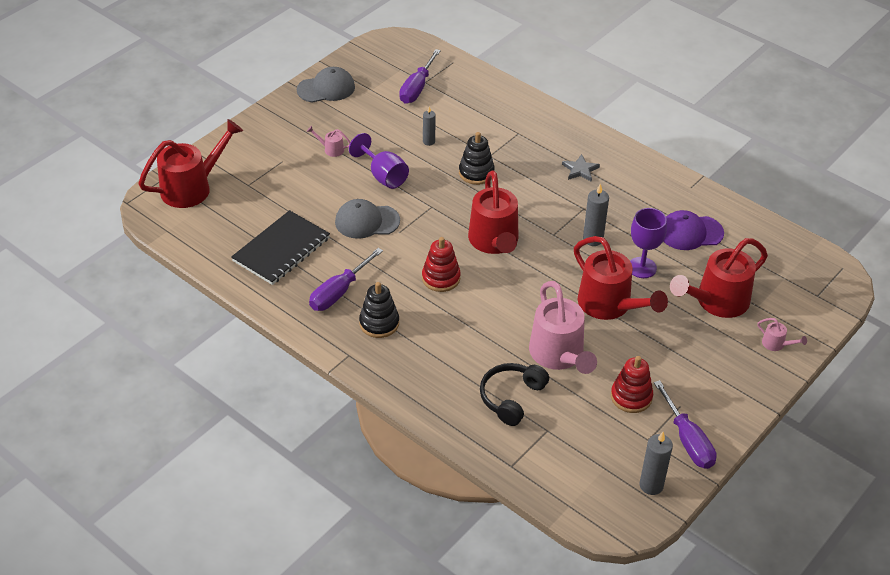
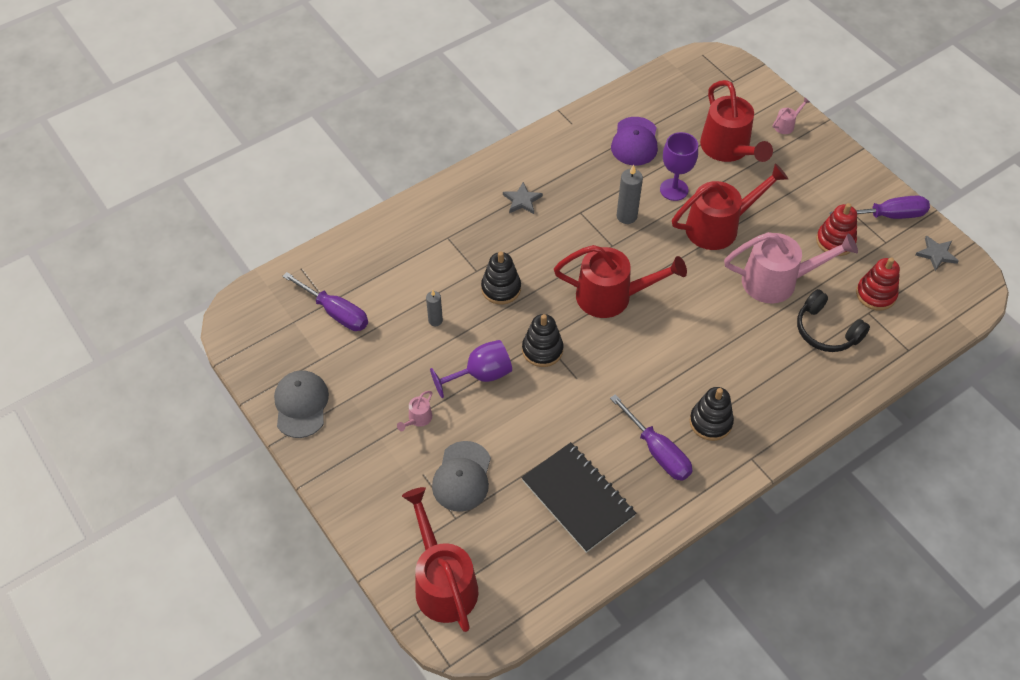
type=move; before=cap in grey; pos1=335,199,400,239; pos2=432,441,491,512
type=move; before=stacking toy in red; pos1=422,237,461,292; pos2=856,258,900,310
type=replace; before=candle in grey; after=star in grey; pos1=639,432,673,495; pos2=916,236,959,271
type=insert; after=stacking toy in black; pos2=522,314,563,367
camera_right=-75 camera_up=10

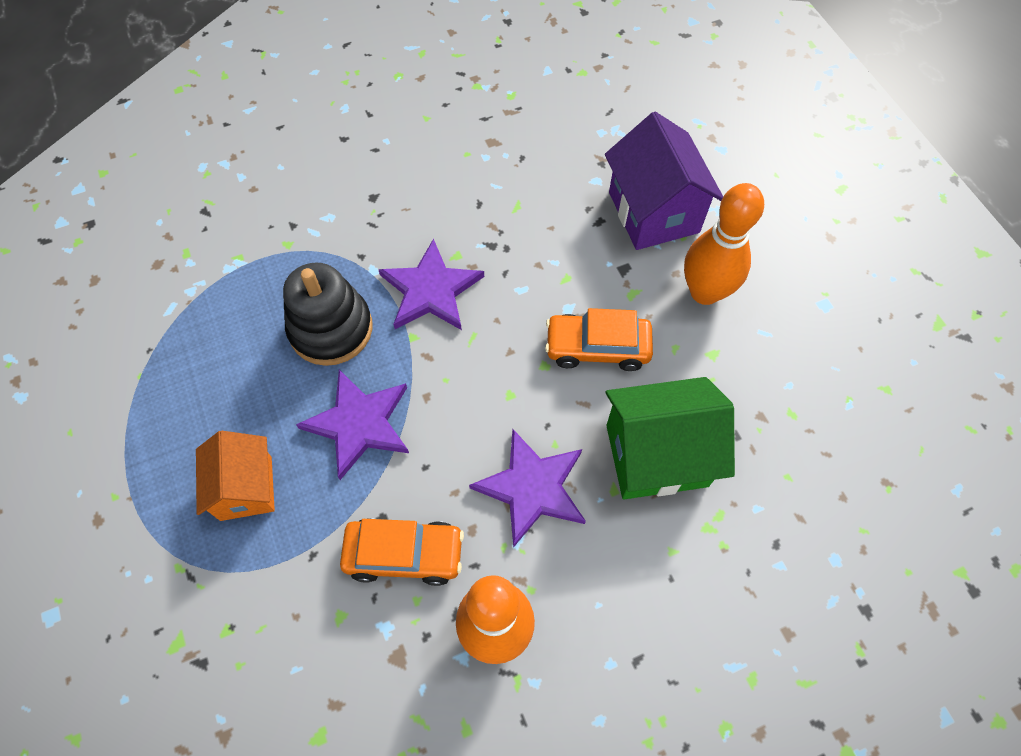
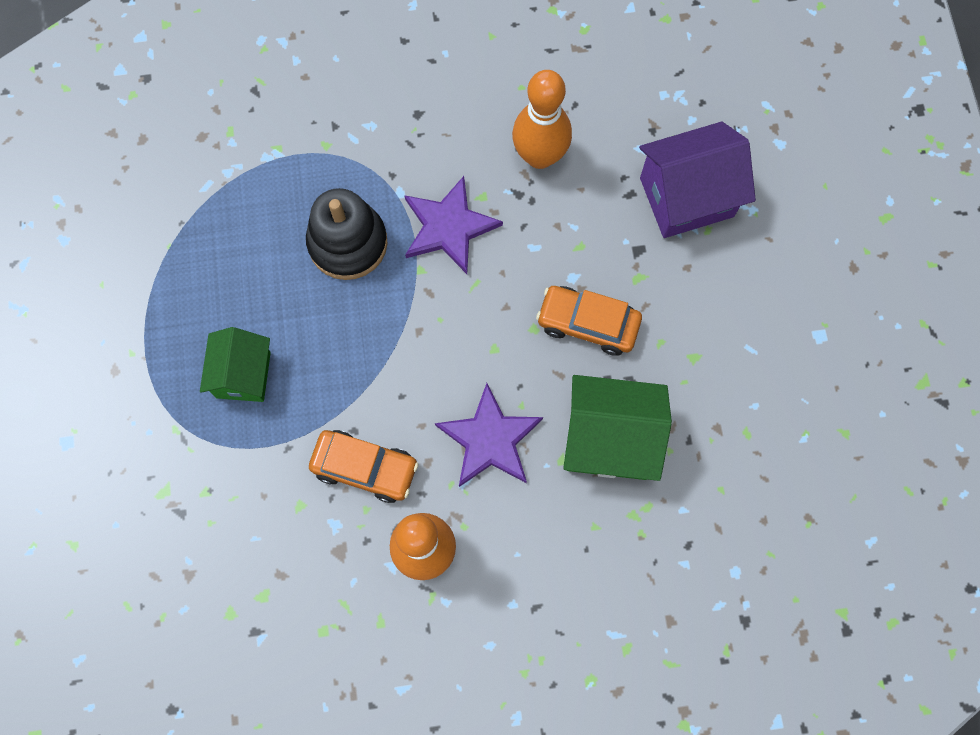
type=rotate; before=house in purple; pos1=605,112,723,250; pos2=639,122,756,238; turn=75
type=move; before=bowling pin in orange; pos1=684,183,764,305; pos2=512,70,572,169
type=delete; before=star in purple; pos1=296,370,409,480
type=recolor; before=house in orange; after=house in green; pos1=196,431,275,521; pos2=200,327,271,402
camera_right=15 camera_up=10

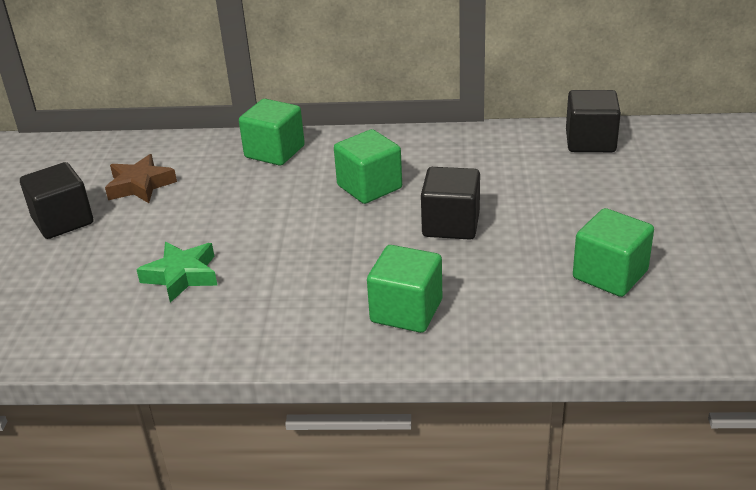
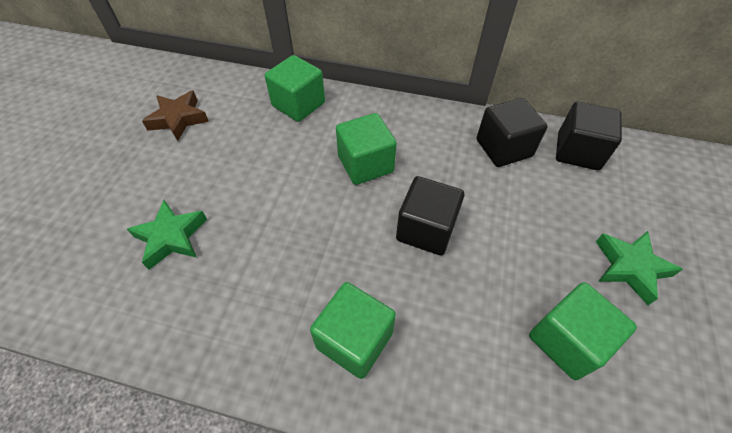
type=move; before=cube in black; pos1=20,162,93,239; pos2=477,98,548,167
type=insert; after=star in green; pos2=596,231,683,305
camera_right=10 camera_up=20

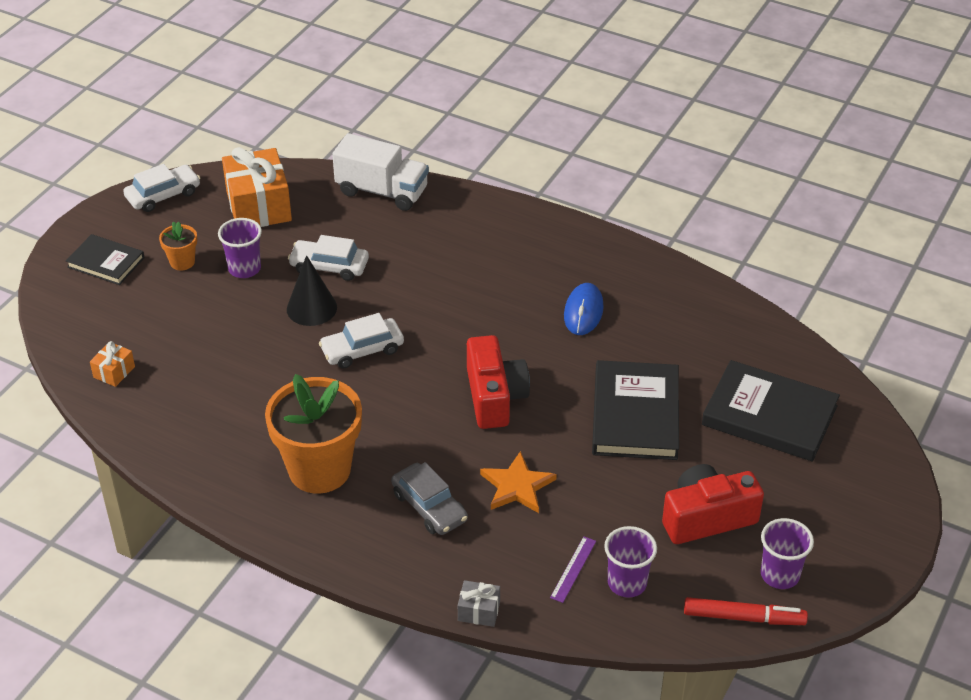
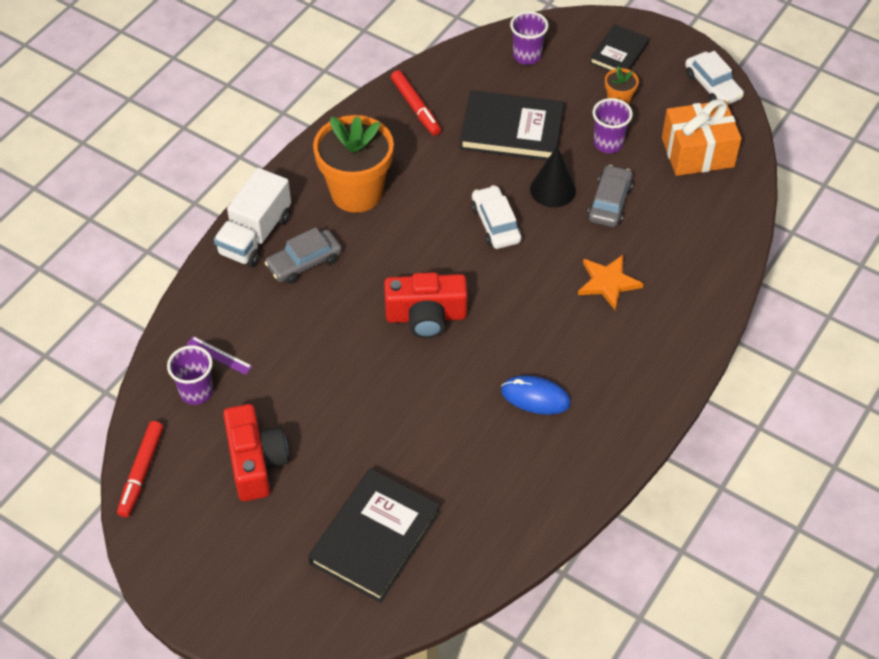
type=move; before=truck in white; pos1=332,133,429,211; pos2=214,168,291,267
type=recolor; before=car in white; after=car in grey; pos1=288,235,369,281; pos2=588,165,633,227
type=delete; before=gift in orange; pos1=90,341,135,387
type=move; before=book in black; pos1=592,360,679,460; pos2=460,90,564,160
type=move; before=star in orange; pos1=480,451,557,513; pos2=578,255,644,310
type=move; before=cup in purple; pos1=761,518,814,589; pos2=510,11,548,65
type=delete; before=gift in grey; pos1=458,580,500,627
type=insert; after=marker in red; pos2=391,70,441,136
camera_right=95 camera_up=10

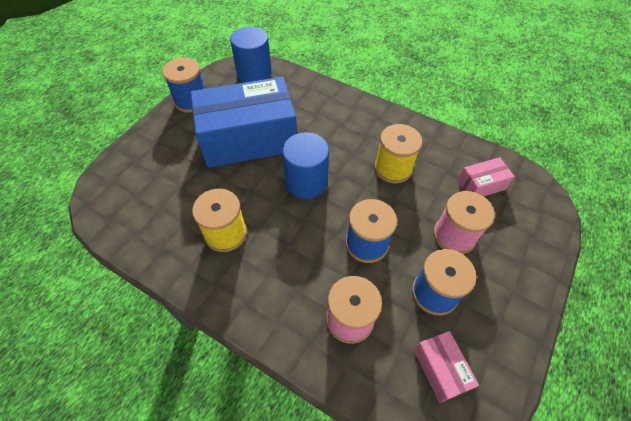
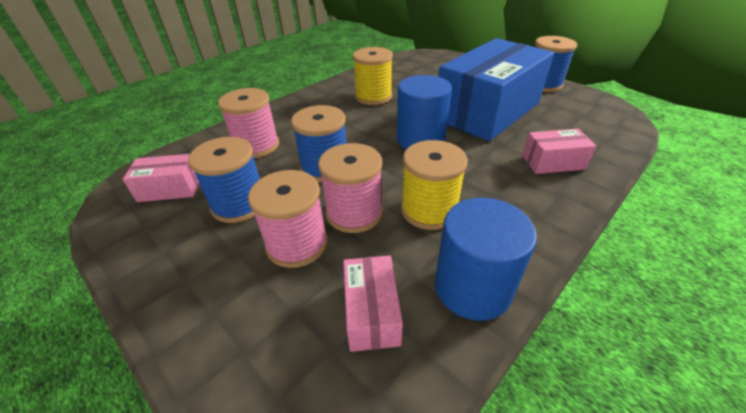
type=move; before=cylinder in blue; pos1=230,27,272,83; pos2=435,198,537,321
type=rotate; before=box in blue; pos1=190,77,297,168; pos2=438,38,554,141; turn=45
type=insert; after=box in pink; pos2=522,129,597,174
type=insert; after=spool in pink; pos2=318,143,383,233
camera_right=105 camera_up=-15

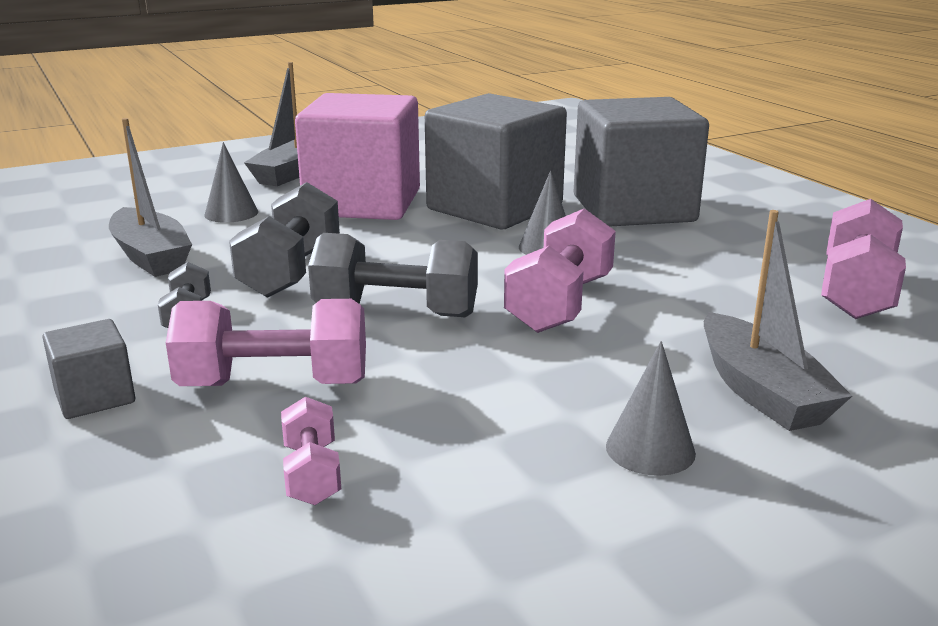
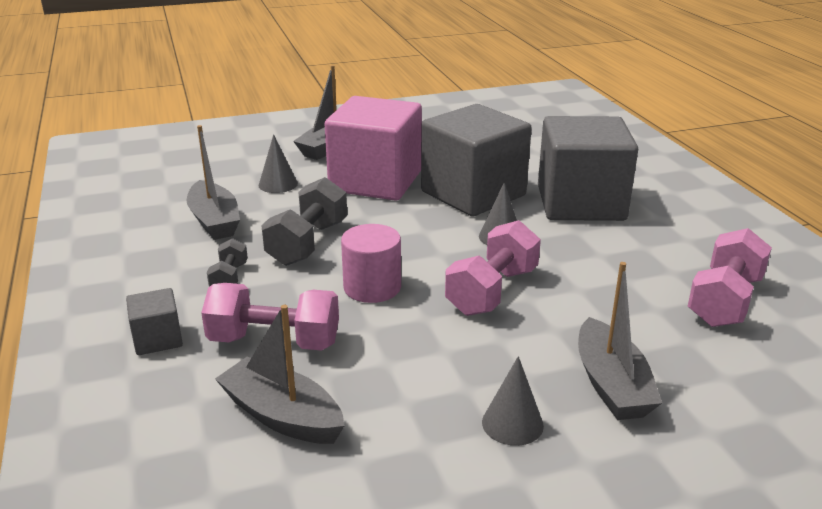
type=replace; before=dumbbell in grey; after=cylinder in pink; pos1=308,233,478,317; pos2=341,224,401,303
type=replace; before=dumbbell in pink; after=boat in grey; pos1=281,397,341,505; pos2=215,305,345,444
camera_right=10 camera_up=5

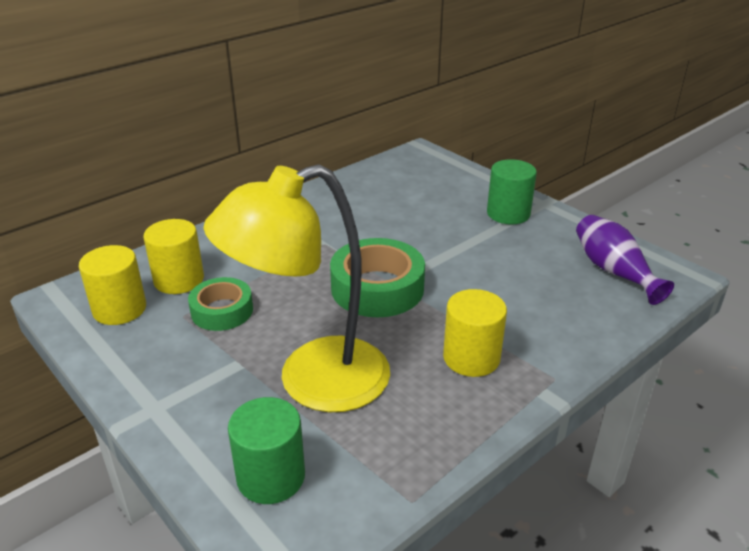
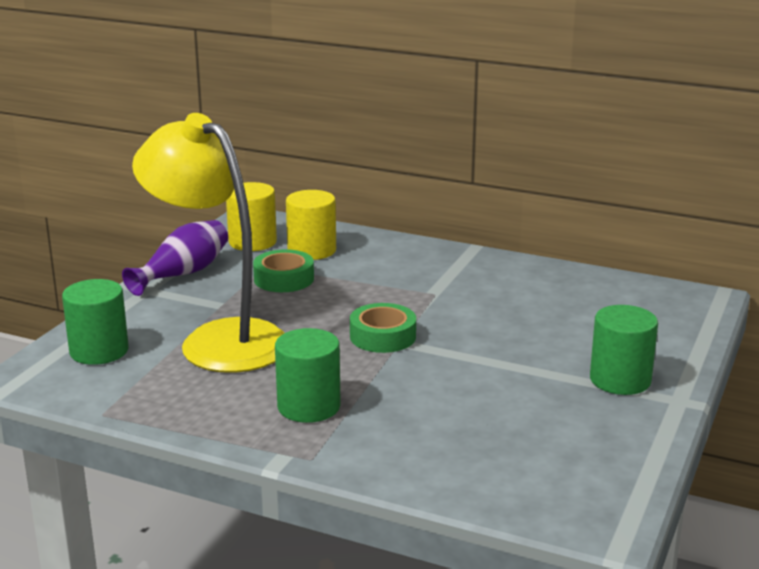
type=move; before=vase in purple; pos1=576,215,674,305; pos2=122,220,228,296
type=resize; before=tape in green; pos1=330,238,425,317; pos2=350,303,416,353; scale=0.63
type=recolor; before=cylinder in yellow; after=cylinder in green; pos1=443,289,507,377; pos2=275,328,341,423
camera_right=65 camera_up=-10

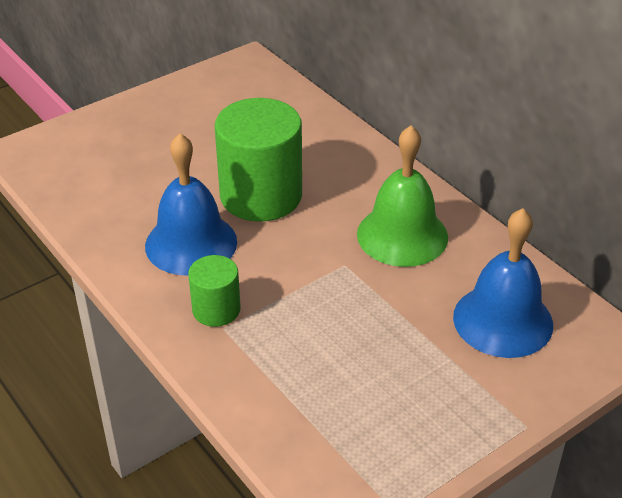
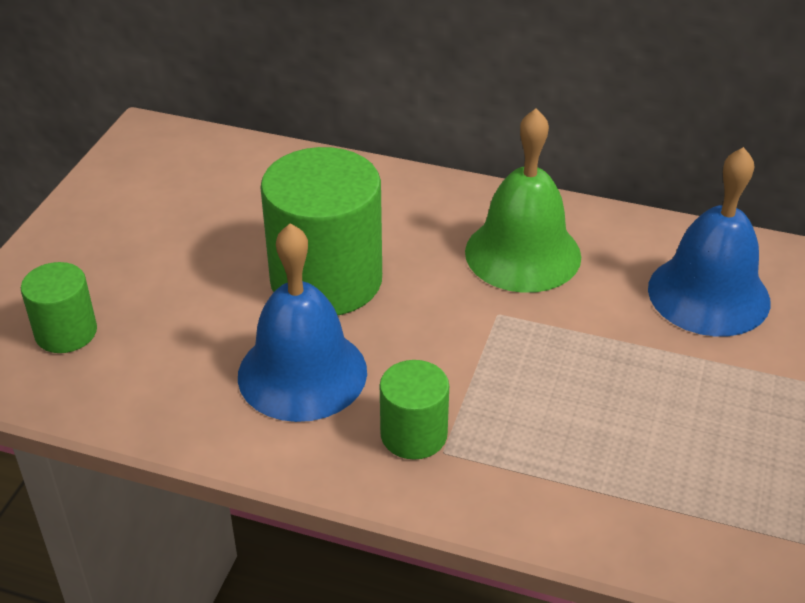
type=insert; after=cylinder in green; pos2=21,262,97,353
camera_right=-35 camera_up=0

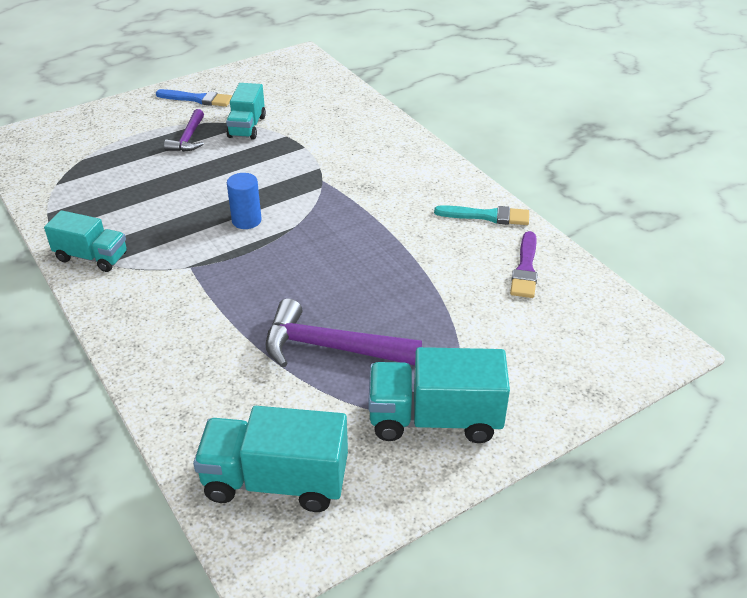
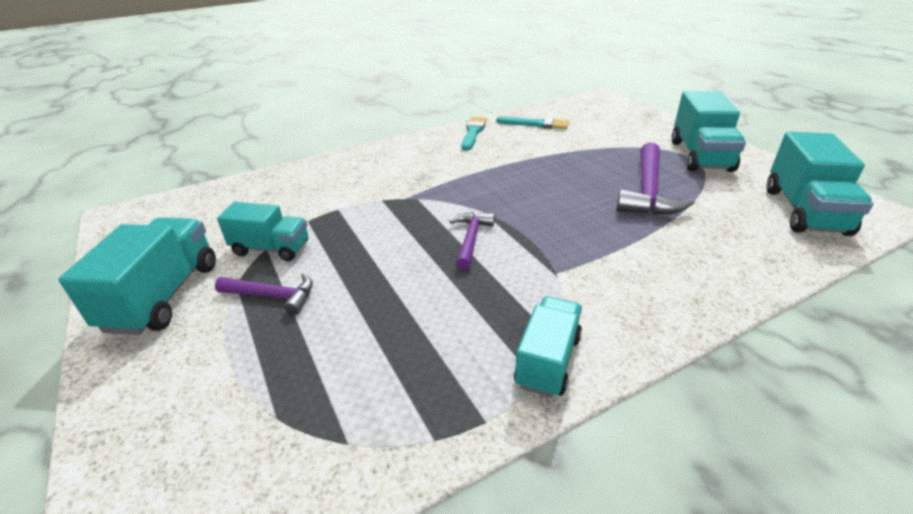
type=replace; before=brush in blue; after=truck in turquoise; pos1=156,89,232,107; pos2=58,217,216,335
type=replace; before=cylinder in blue; after=hammer in purple; pos1=227,173,262,229; pos2=449,212,495,270
type=recolor; before=brush in purple; after=brush in turquoise; pos1=510,231,538,298; pos2=497,116,569,129
camera_right=-85 camera_up=-5

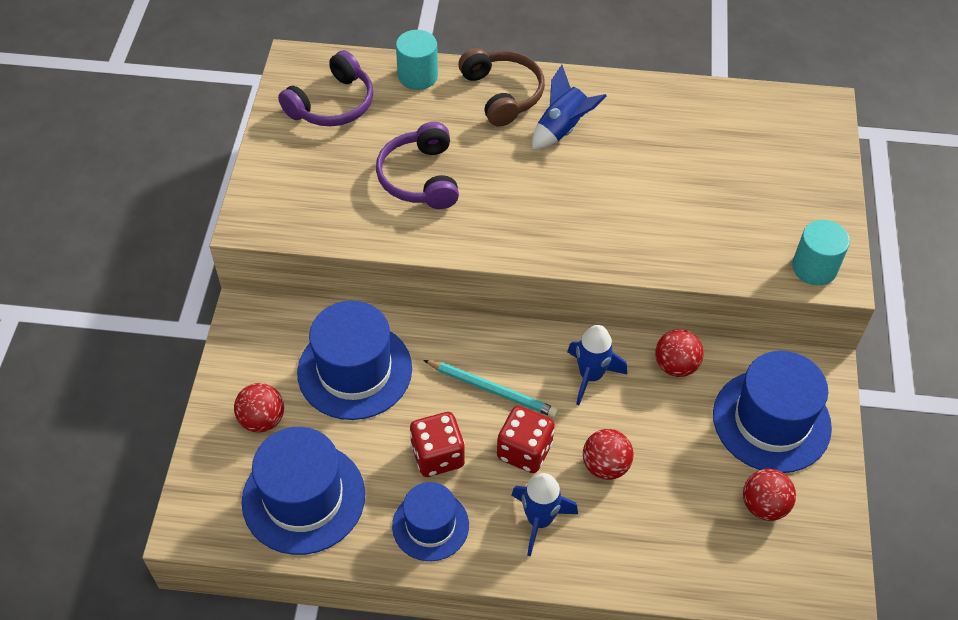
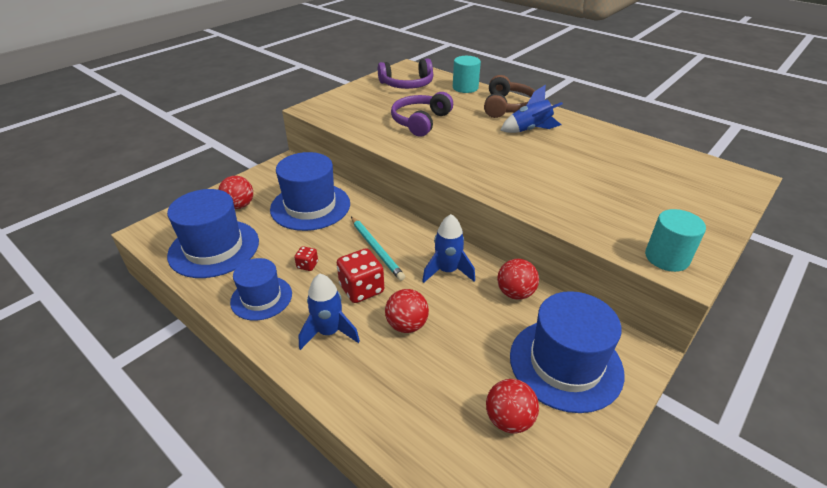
type=resize; before=dice in red; pos1=410,412,465,477; pos2=294,246,318,271; scale=0.51
camera_right=35 camera_up=-15

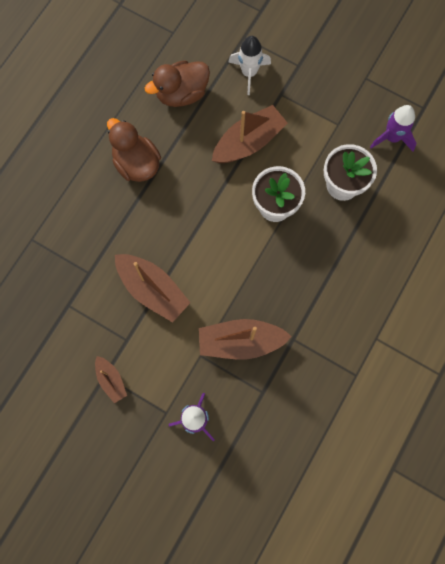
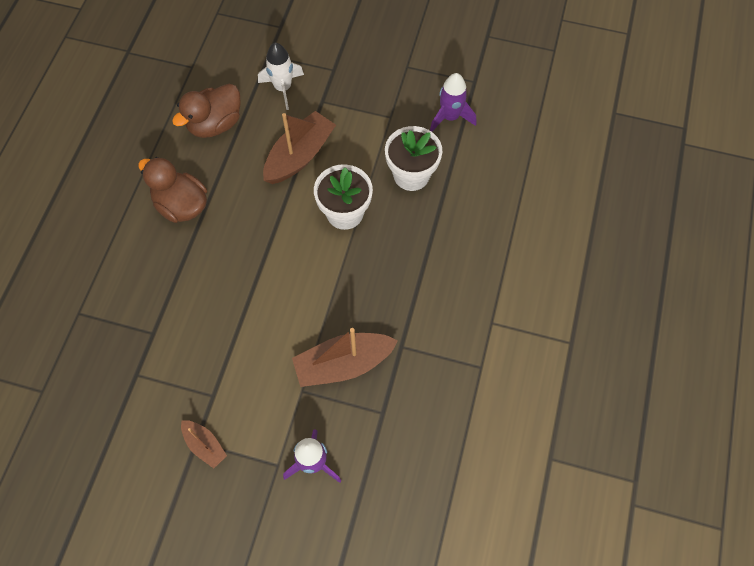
type=delete; before=boat in brown; pos1=115,254,191,322
camera_right=-15 camera_up=-10

